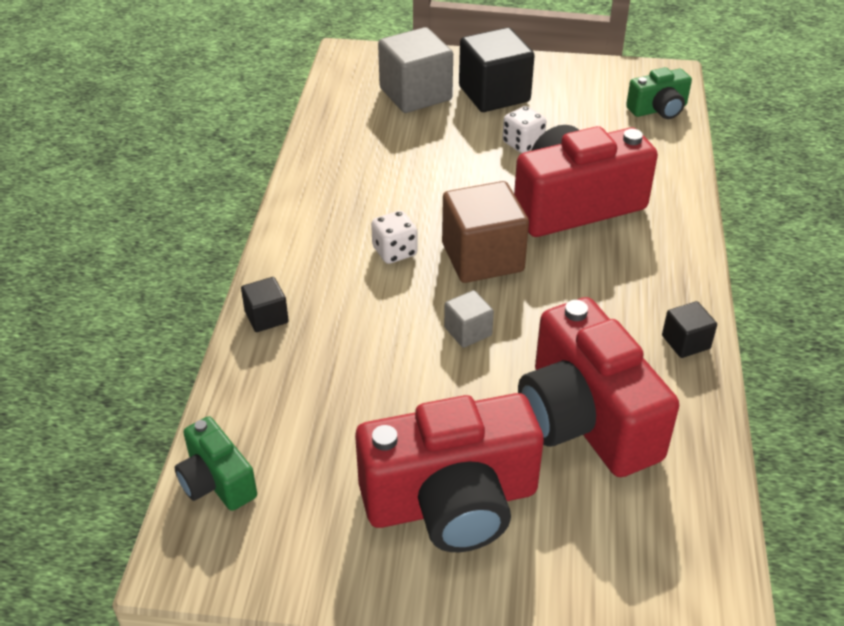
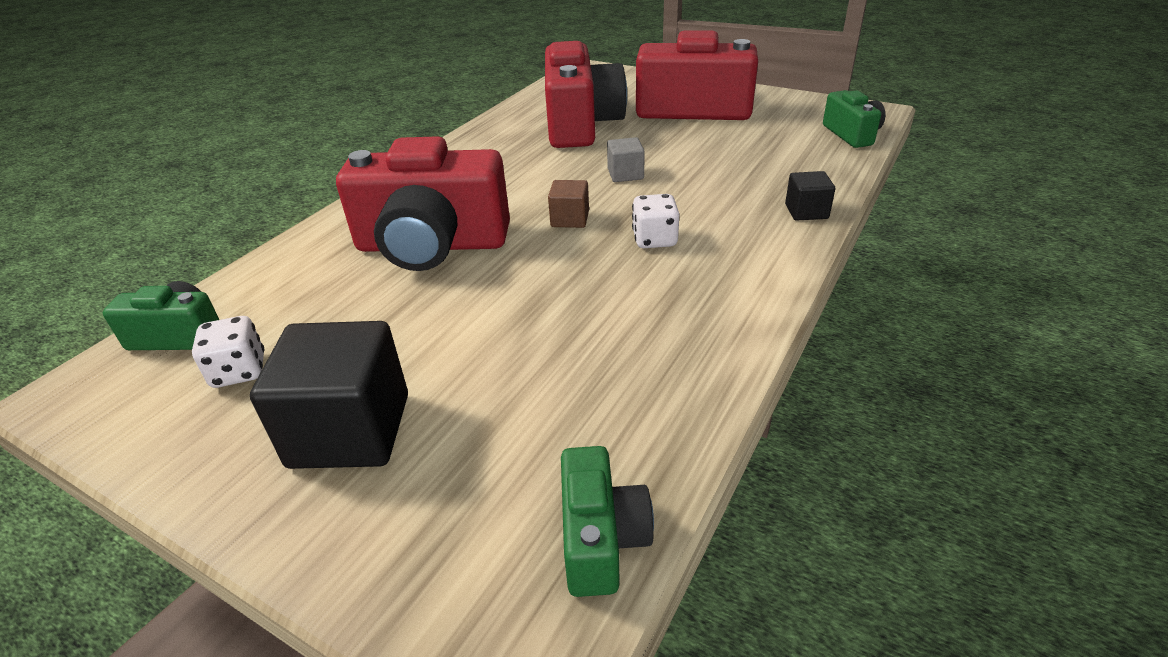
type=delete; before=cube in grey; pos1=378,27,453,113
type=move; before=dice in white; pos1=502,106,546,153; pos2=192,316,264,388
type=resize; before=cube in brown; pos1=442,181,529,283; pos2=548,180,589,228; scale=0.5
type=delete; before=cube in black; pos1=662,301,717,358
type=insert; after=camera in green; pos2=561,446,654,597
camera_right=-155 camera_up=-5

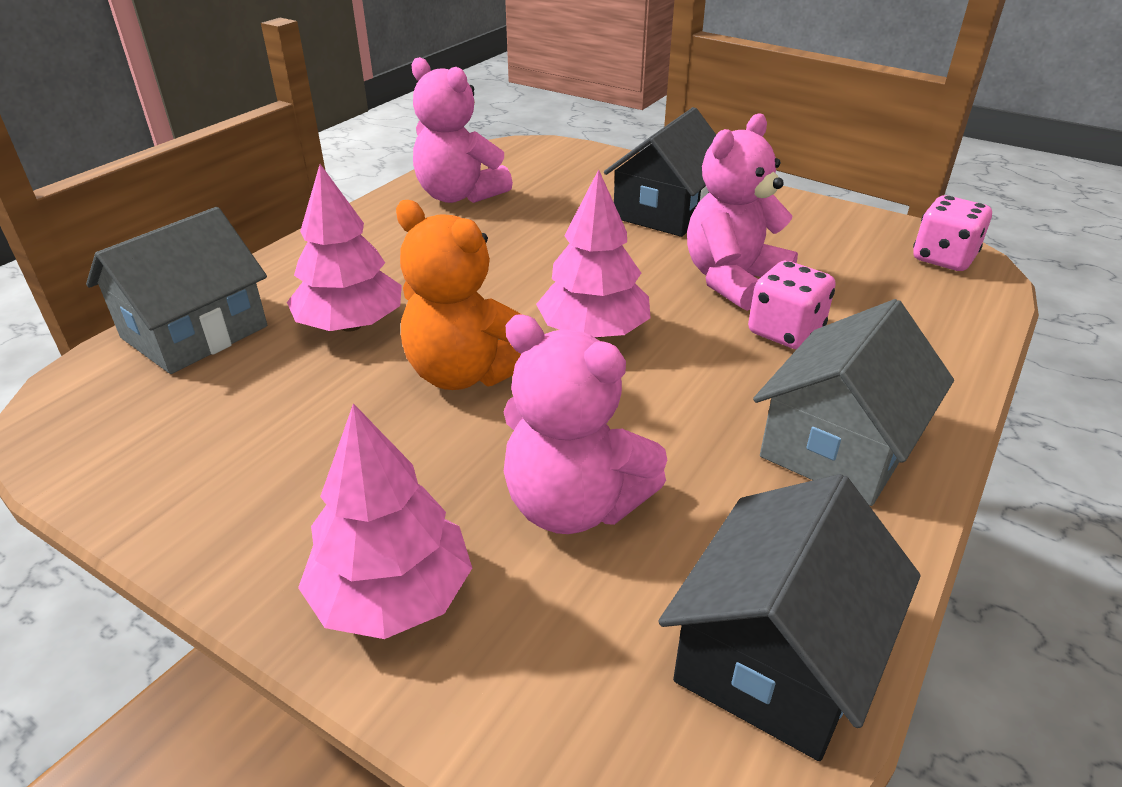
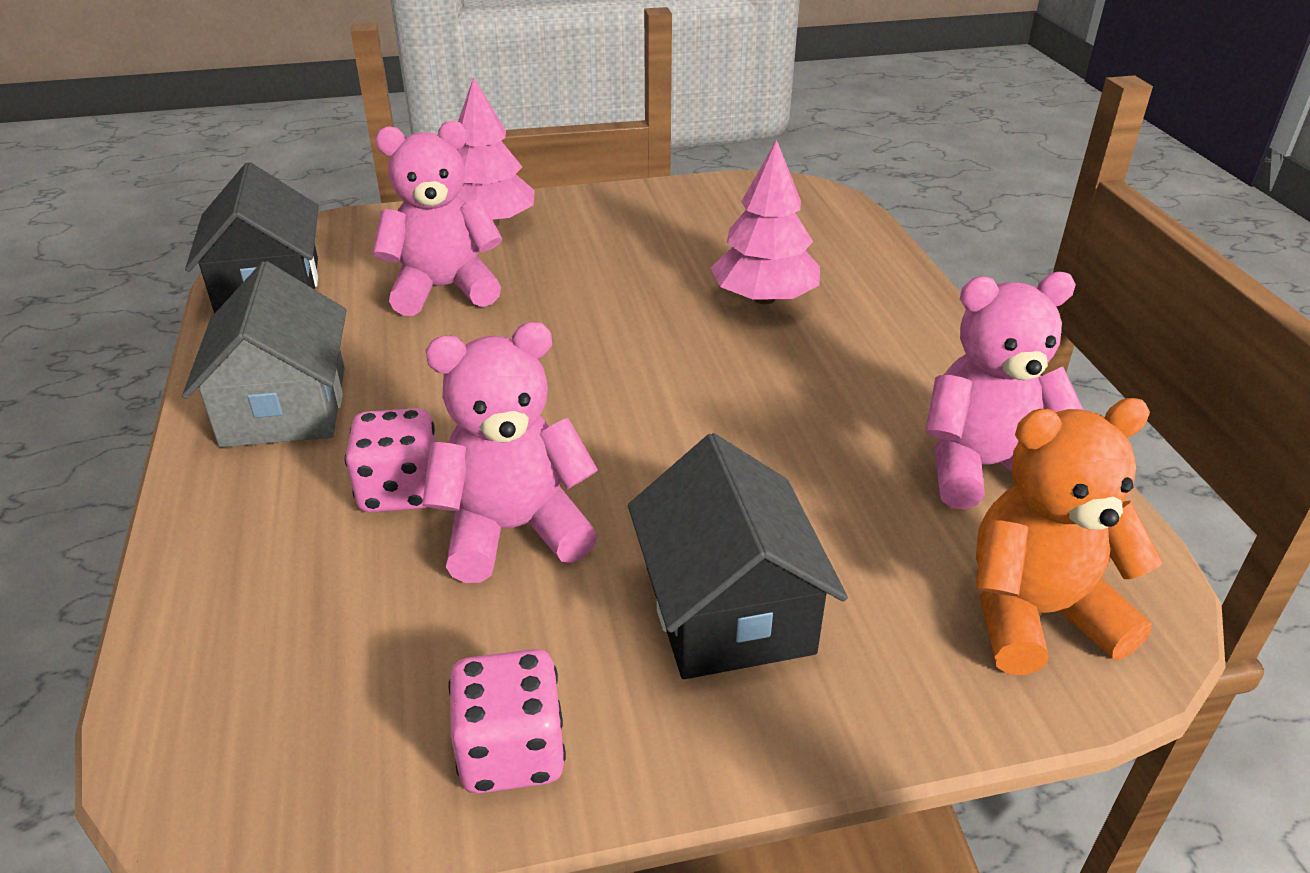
type=rotate; before=teddy bear in pink; pos1=687,113,798,311; pos2=422,322,598,583; turn=-105
type=delete; before=tree in pink; pos1=536,169,651,339
type=move; before=dice in pink; pos1=913,195,992,271; pos2=448,649,566,794
type=move; before=teddy bear in orange; pos1=396,200,523,390; pos2=976,398,1162,675
type=delete; before=house in grey; pos1=86,207,267,374
camera_right=135 camera_up=0

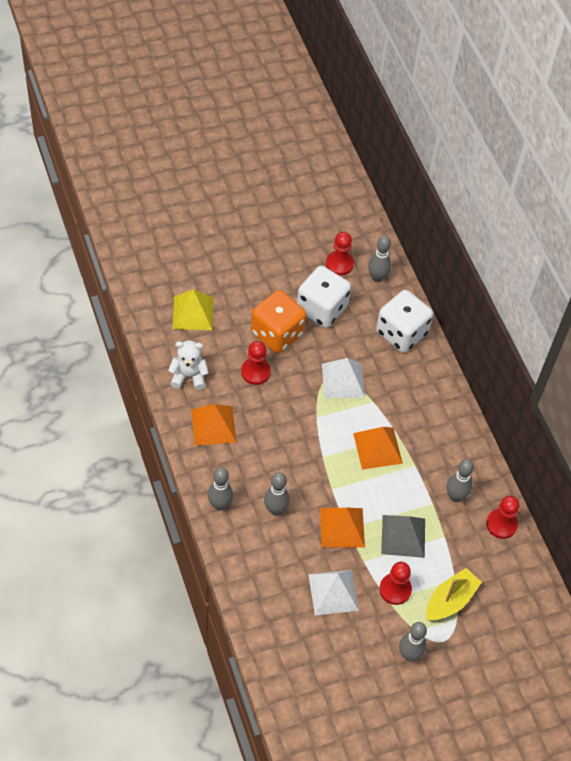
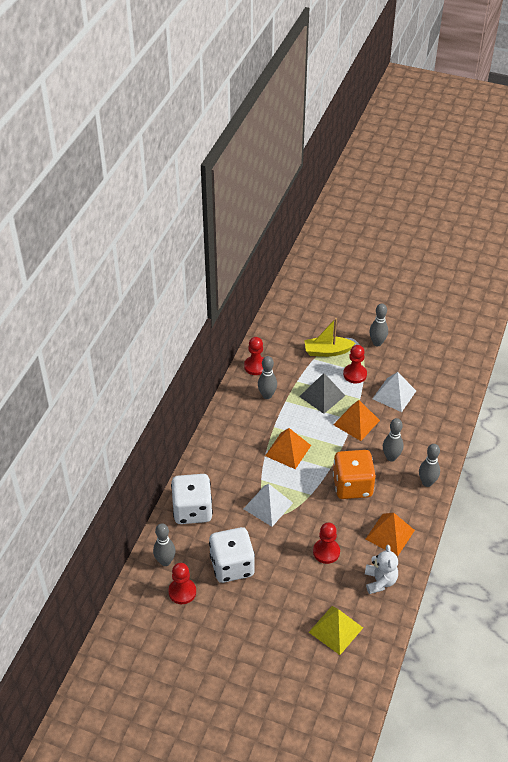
type=move; before=dice in orange; pos1=251,290,306,353; pos2=333,450,376,499
type=rotate; before=teddy bear in white; pos1=168,340,209,390; pos2=365,545,398,594; turn=-135
camera_right=-135 camera_up=-10

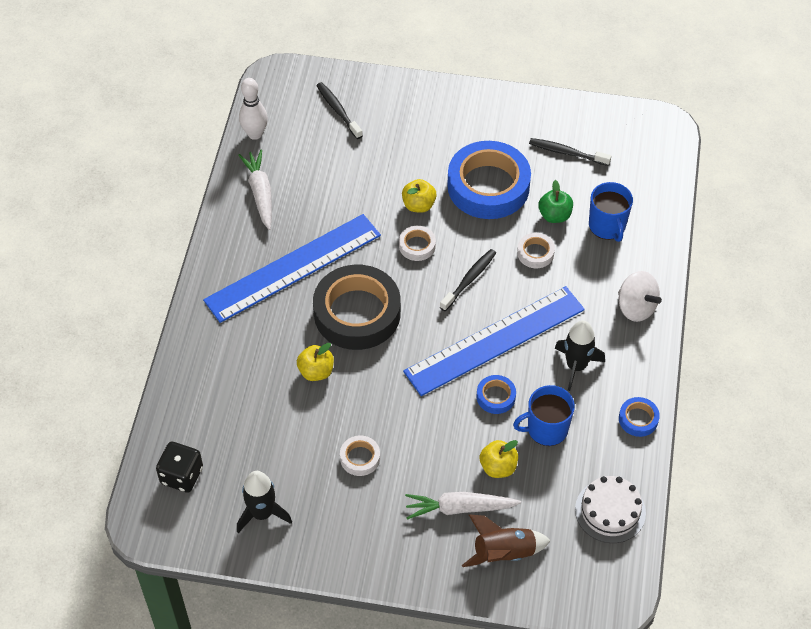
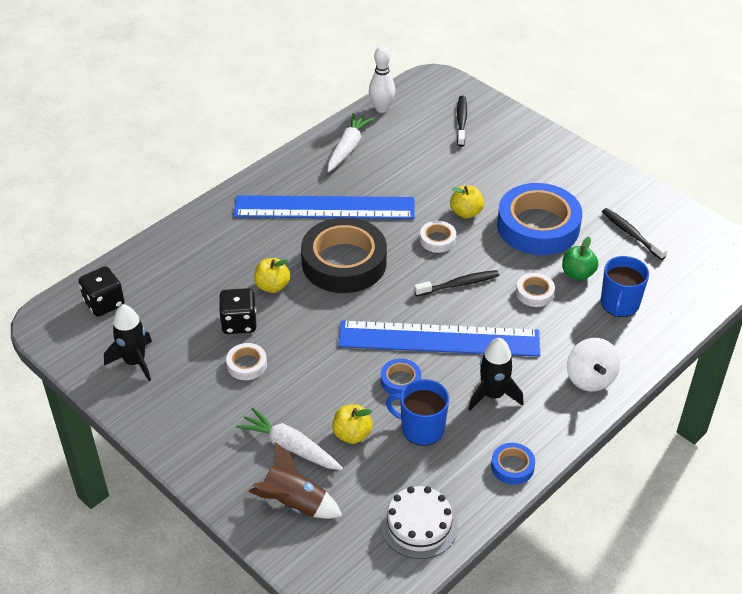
type=insert; after=dice in black; pos2=219,288,257,334
camera_right=35 camera_up=-10

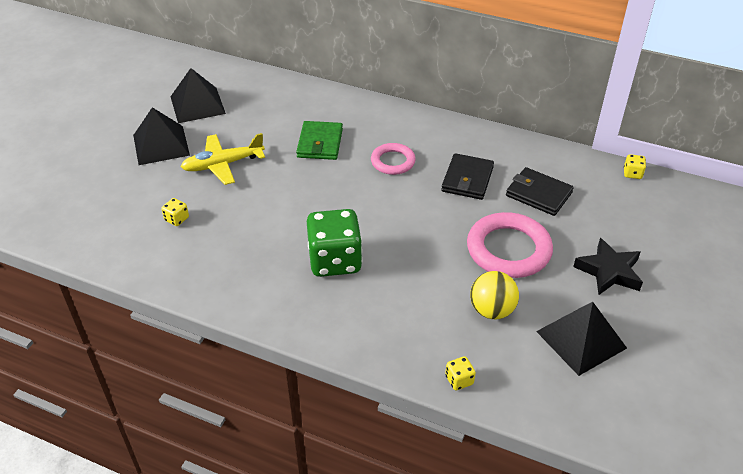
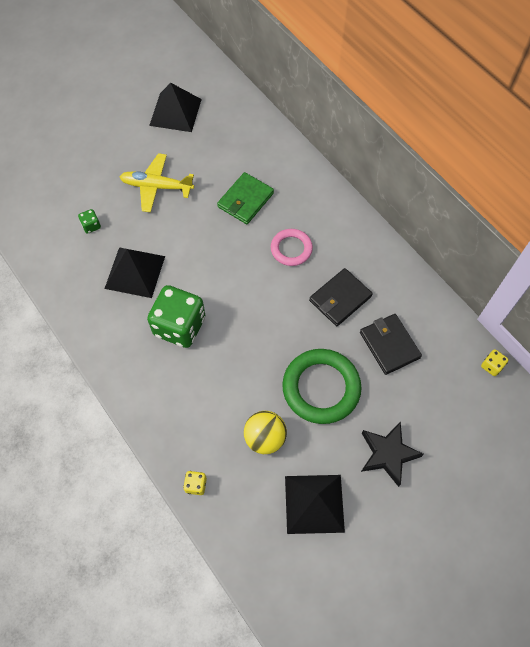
type=move; before=pyramid in black; pos1=133,107,190,165; pos2=104,247,165,298
type=recolor; before=dice in yellow; after=dice in green; pos1=161,198,189,226; pos2=78,209,101,234
type=recolor; before=ring in pink; after=ring in green; pos1=467,212,553,278; pos2=282,349,362,424
camera_right=30 camera_up=20

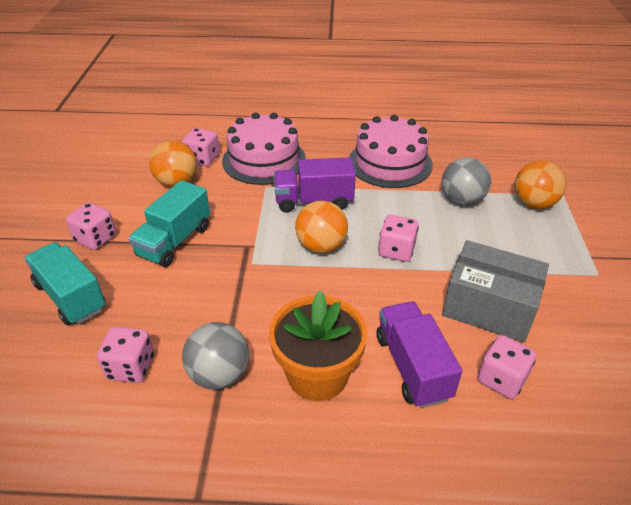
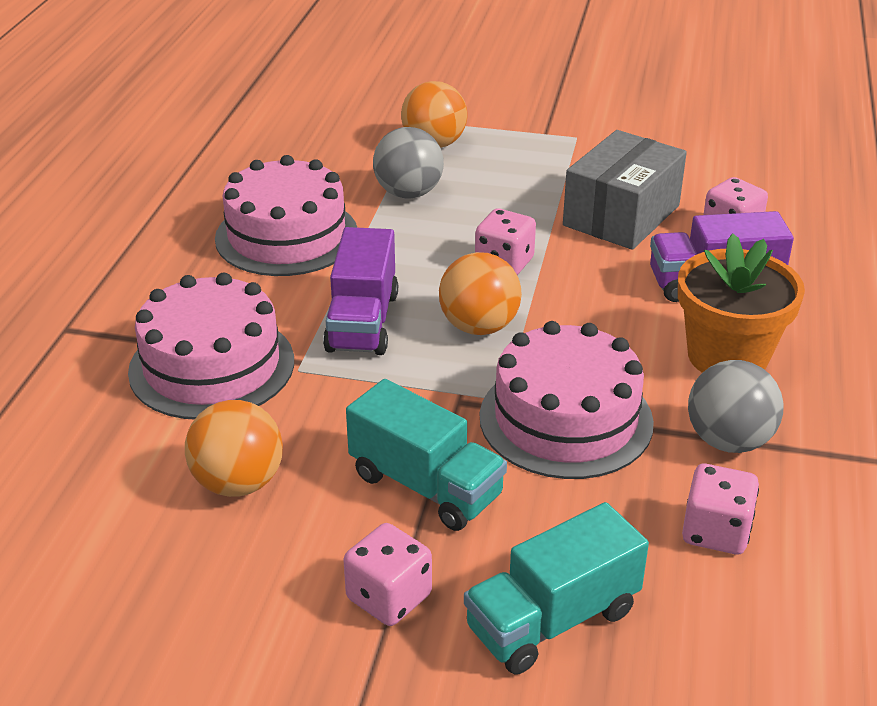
type=delete; before=dice in pink; pos1=182,128,220,166
type=insert; after=cake in pink; pos2=480,321,654,479
camera_right=-80 camera_up=-5

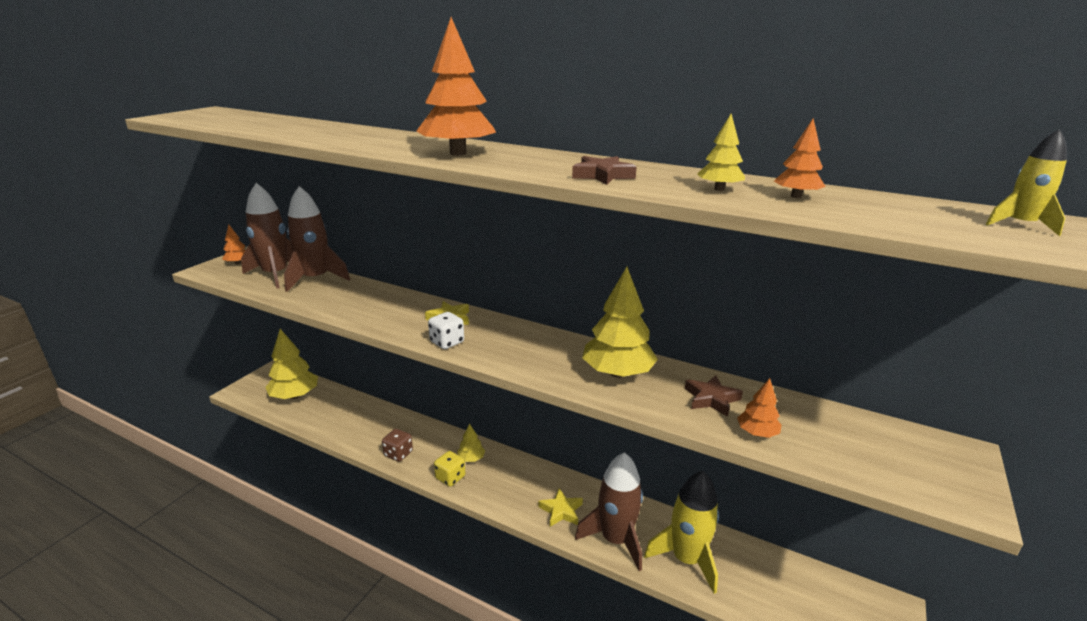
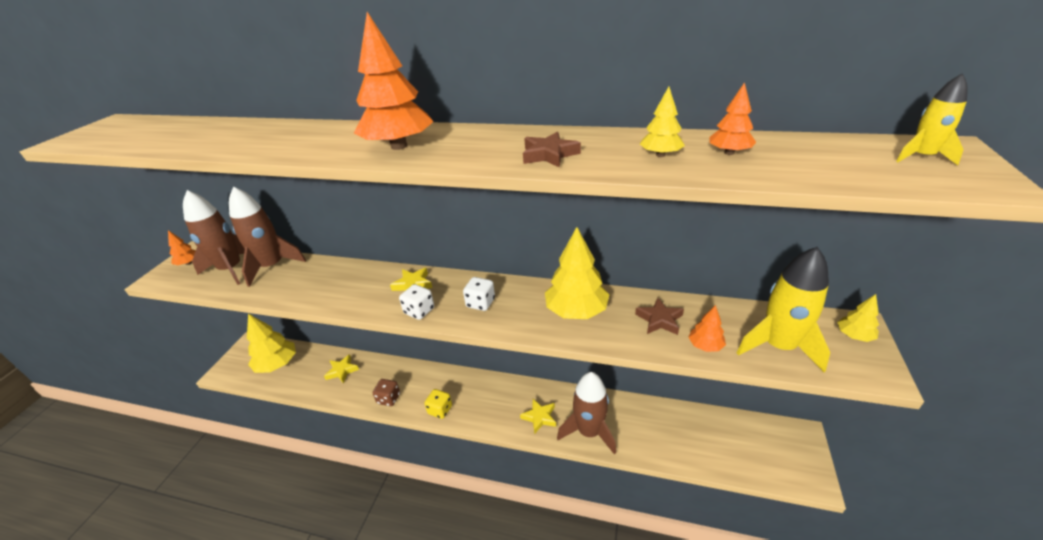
type=move; before=tree in yellow; pos1=457,423,485,462; pos2=837,294,879,342
type=move; before=rocket in yellow; pos1=644,471,719,594; pos2=737,247,830,372
type=insert; after=dice in white; pos2=463,277,495,311
type=insert; after=star in yellow; pos2=324,354,359,384
camera_right=-10 camera_up=10

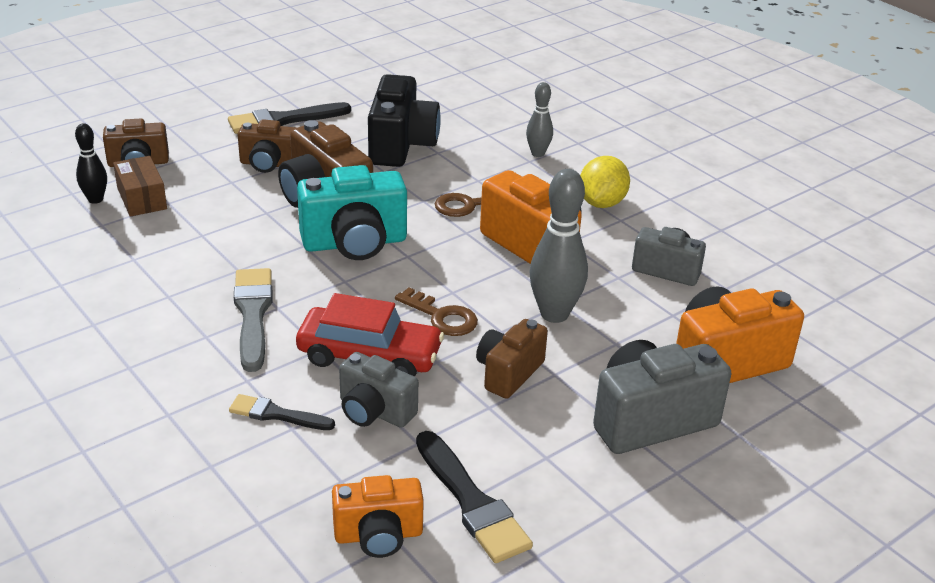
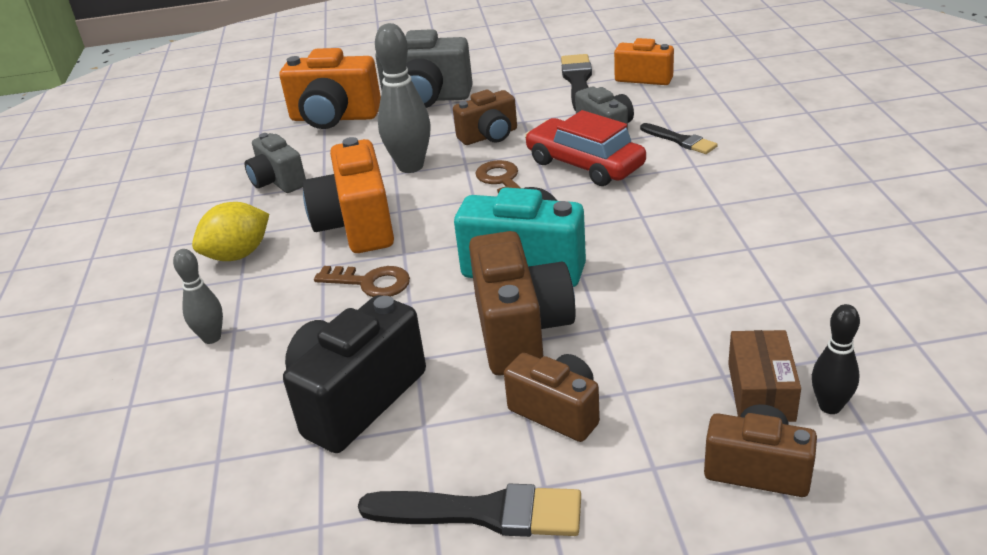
type=delete; before=brush in grey; pos1=234,268,273,372
camera_right=-145 camera_up=0

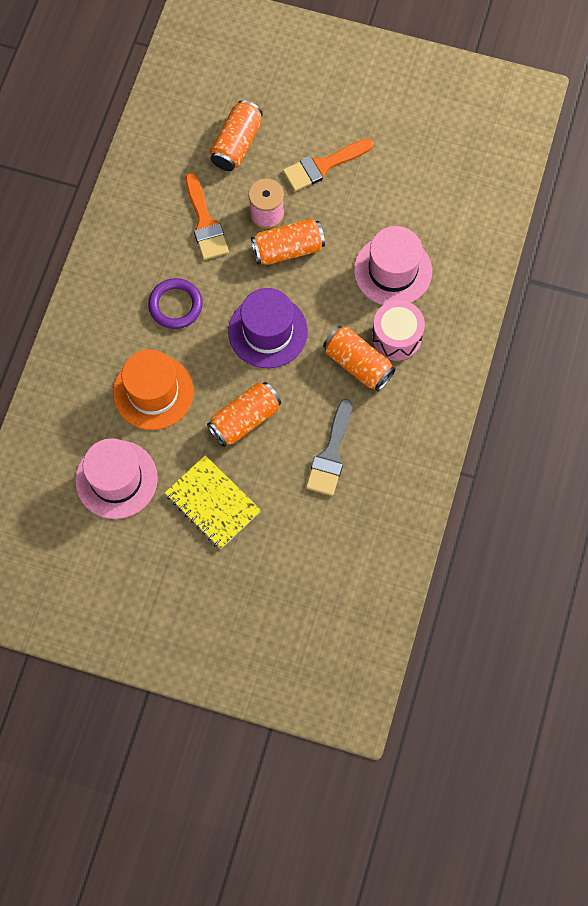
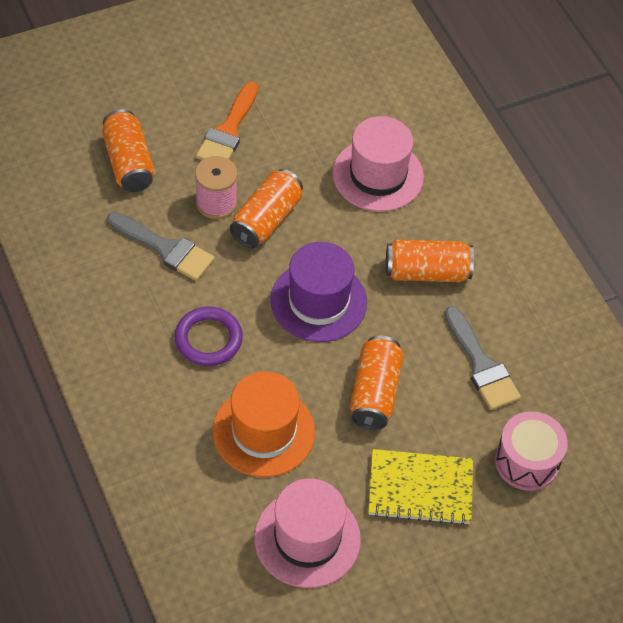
type=recolor; before=brush in orange; after=brush in grey; pos1=185,173,229,260; pos2=107,212,215,281
type=move; before=drum in pink; pos1=372,300,425,361; pos2=495,411,568,491
camera_right=-45 camera_up=-15

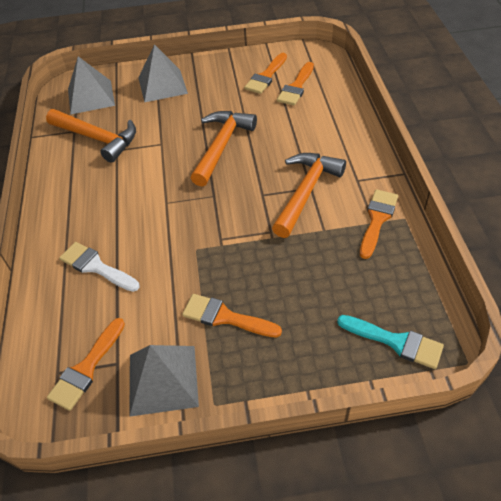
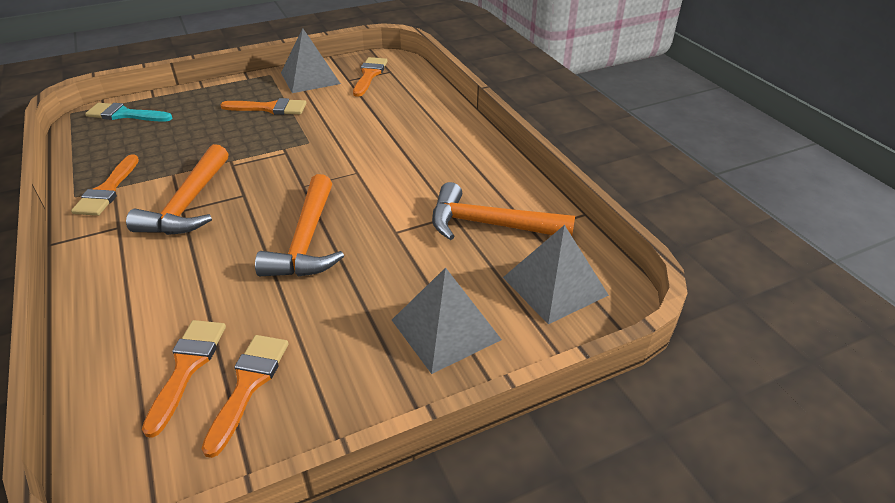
type=delete; before=brush in white; pos1=59,242,140,292
camera_right=160 camera_up=-10

